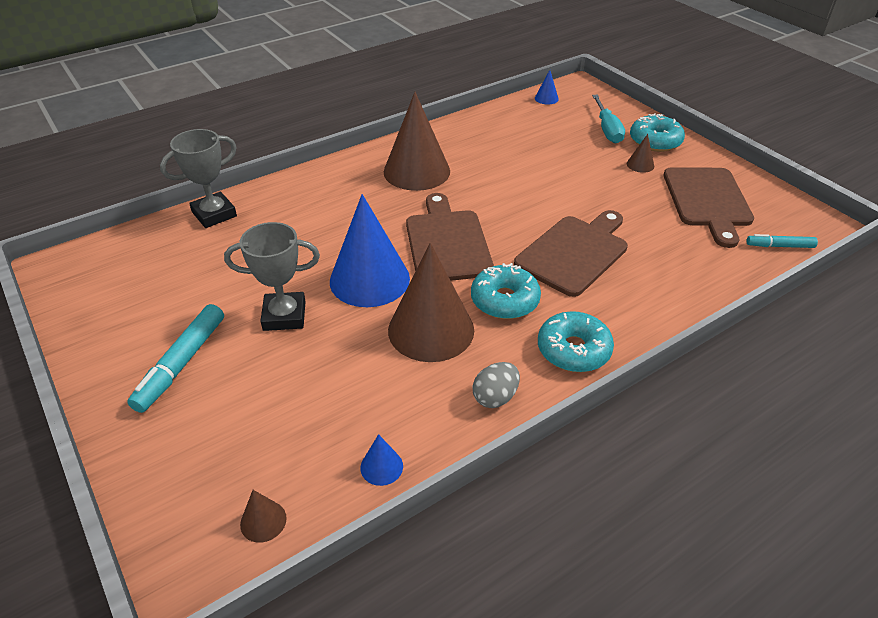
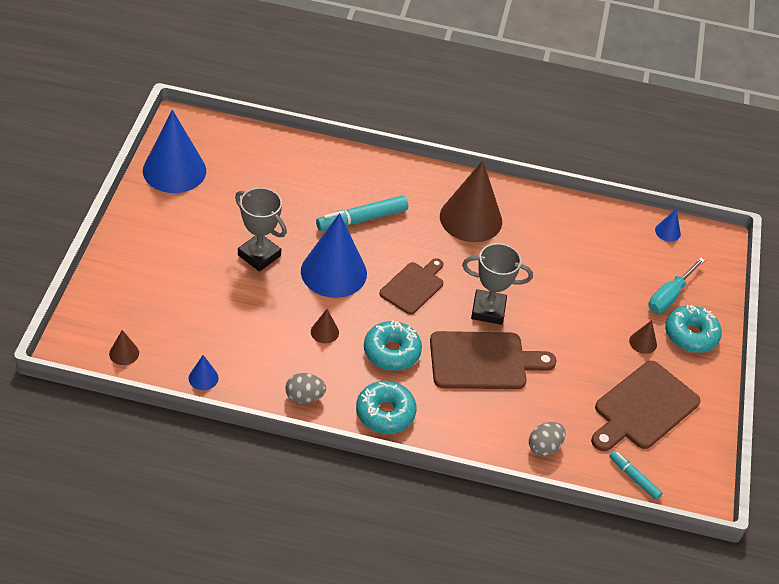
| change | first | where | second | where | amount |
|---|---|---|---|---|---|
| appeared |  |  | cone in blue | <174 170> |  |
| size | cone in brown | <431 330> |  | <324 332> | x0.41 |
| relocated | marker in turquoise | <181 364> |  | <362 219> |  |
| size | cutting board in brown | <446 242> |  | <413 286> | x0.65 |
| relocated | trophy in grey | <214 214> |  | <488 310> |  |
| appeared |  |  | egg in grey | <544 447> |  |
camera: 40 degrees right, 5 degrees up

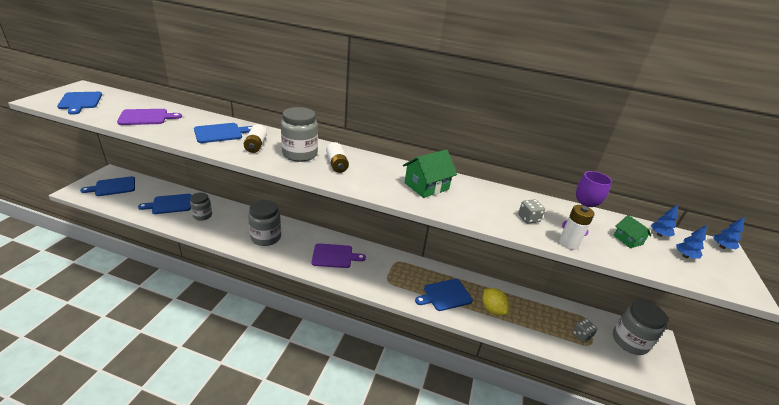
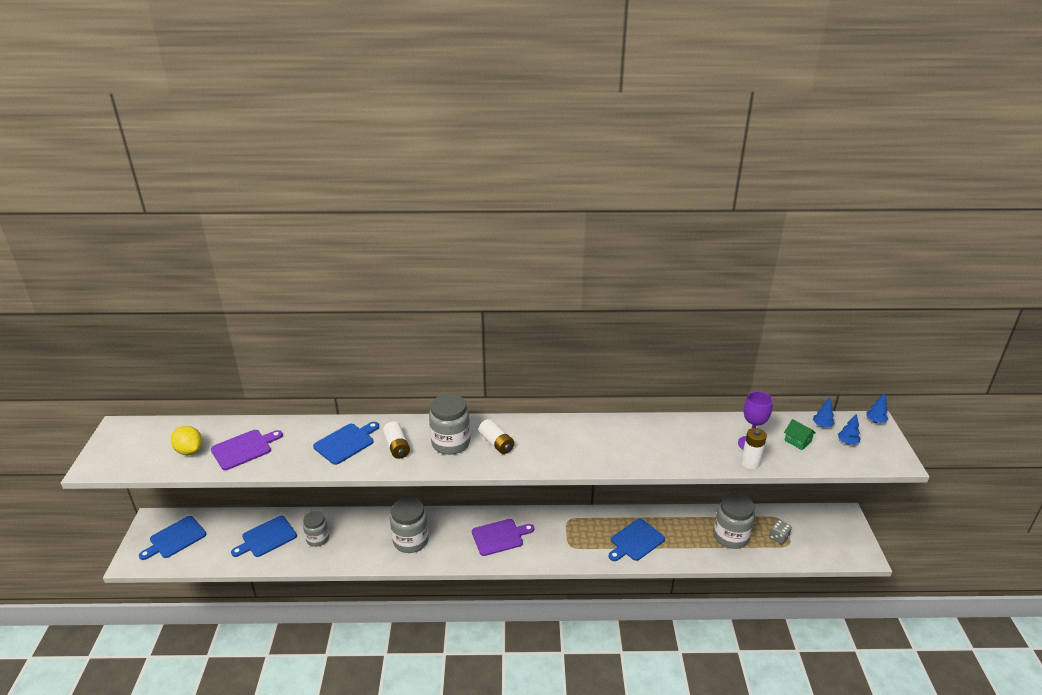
| change | first | where | second | where | amount |
|---|---|---|---|---|---|
| relocated | lemon in yellow | <492 309> |  | <189 451> |  |
| relocated | jar in grey | <629 341> |  | <731 536> |  |
| missing | cutting board in blue | <80 102> |  |  |  |
| missing | house in green | <426 186> |  |  |  |
| missing | dice in grey | <528 218> |  |  |  |
camera: 15 degrees left, 0 degrees up

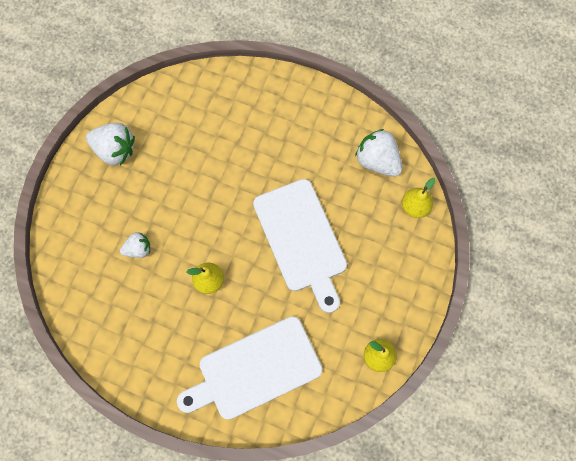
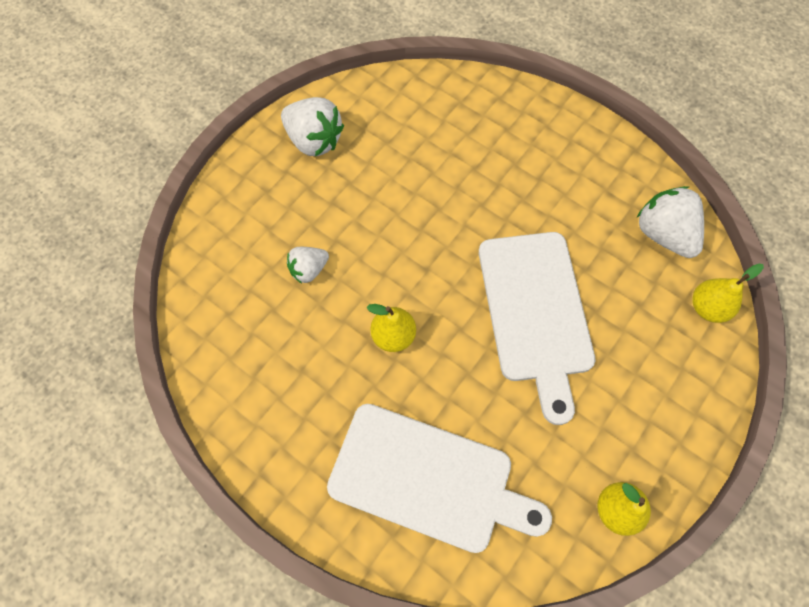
| change | first | where | second | where | amount |
|---|---|---|---|---|---|
| spun | strawberry in white | <138 249> |  | <309 270> | 150 degrees clockwise |
| spun | cutting board in white | <255 370> |  | <428 479> | 150 degrees counterclockwise |
camera: 15 degrees right, 5 degrees down

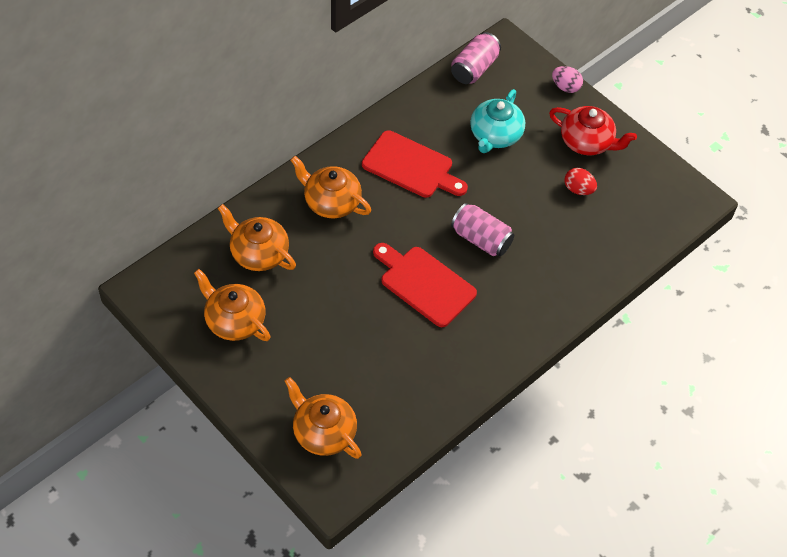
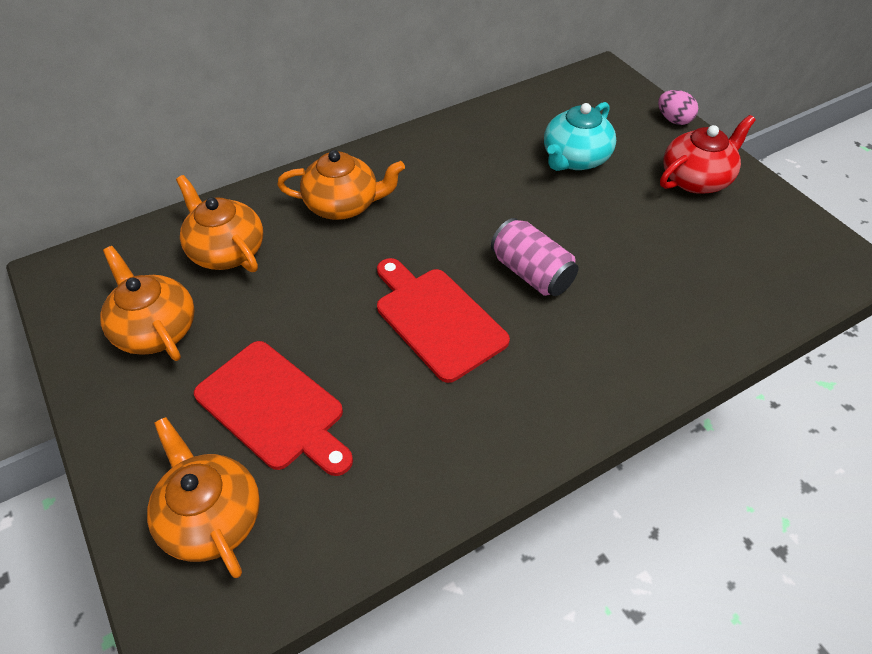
| change | first | where | second | where | amount |
|---|---|---|---|---|---|
| relocated | cutting board in red | <411 166> |  | <274 408> |  |
| spun | teapot in orange | <331 202> |  | <343 205> | 135 degrees clockwise |
| spun | teapot in red | <587 142> |  | <696 179> | 75 degrees counterclockwise |
| missing | can in pink | <474 68> |  |  |  |
| missing | egg in red | <578 189> |  |  |  |
camera: 15 degrees right, 5 degrees down

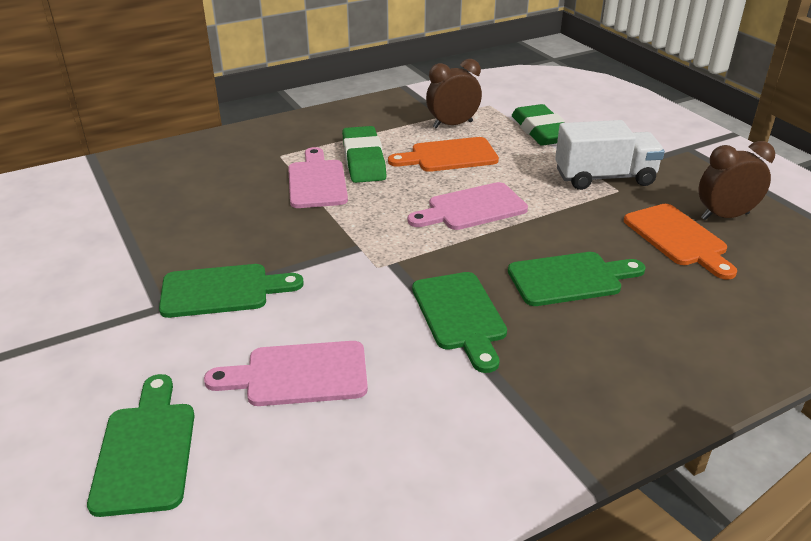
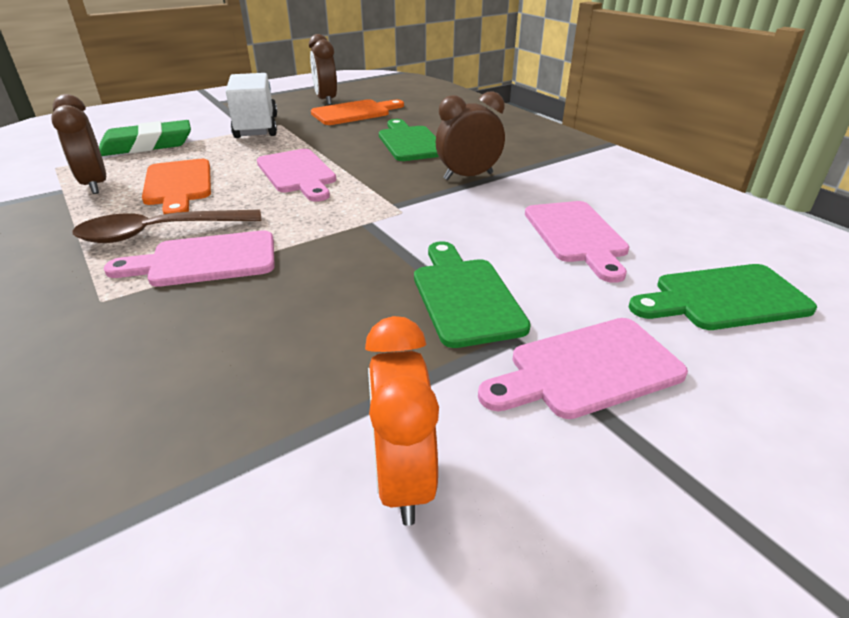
| change | first | where | second | where | amount |
|---|---|---|---|---|---|
| exchanged | eraser in green | <363 160> | spoon in brown | <160 233> |  |
| appeared |  |  | clock in orange | <403 478> |  |
| exchanged | cutting board in green | <460 315> | clock in brown | <468 176> |  |
| appeared |  |  | cutting board in pink | <587 369> |  |
camera: 95 degrees left, 0 degrees up

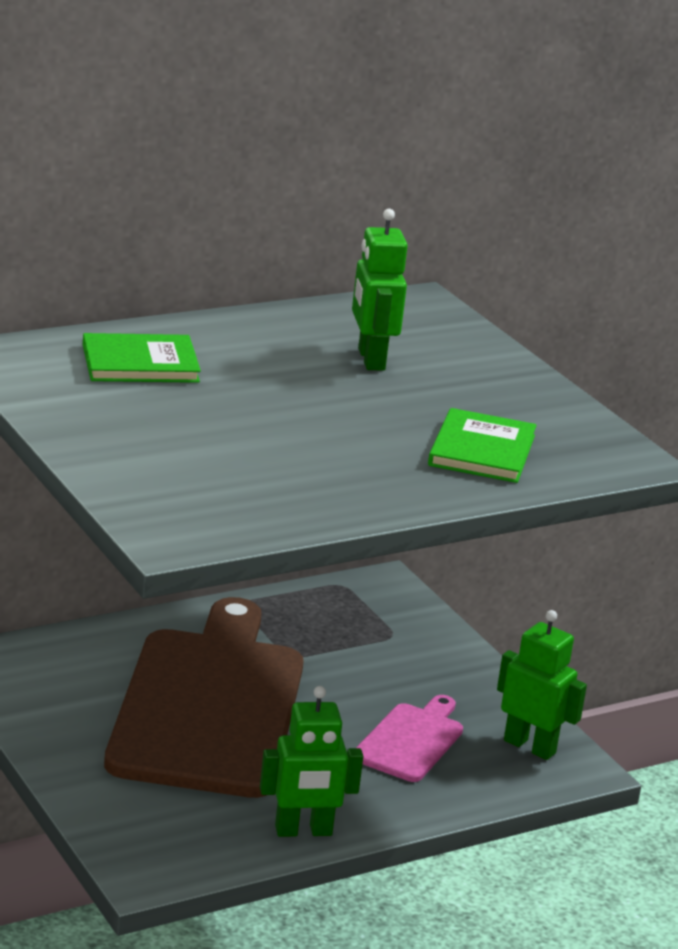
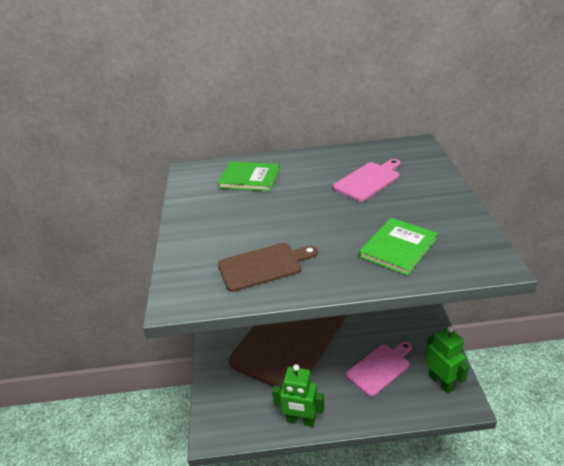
| change | first | where | second | where | amount |
|---|---|---|---|---|---|
| appeared |  |  | cutting board in brown | <263 266> |  |
| exchanged | robot in green | <370 359> | cutting board in pink | <368 180> |  |
camera: 30 degrees right, 10 degrees up

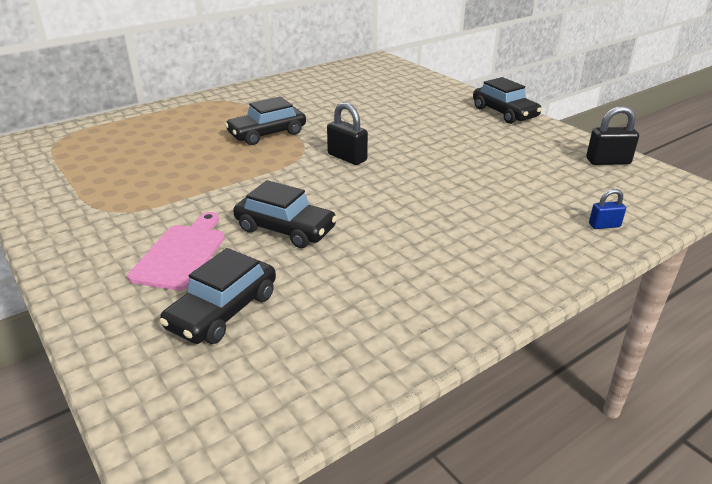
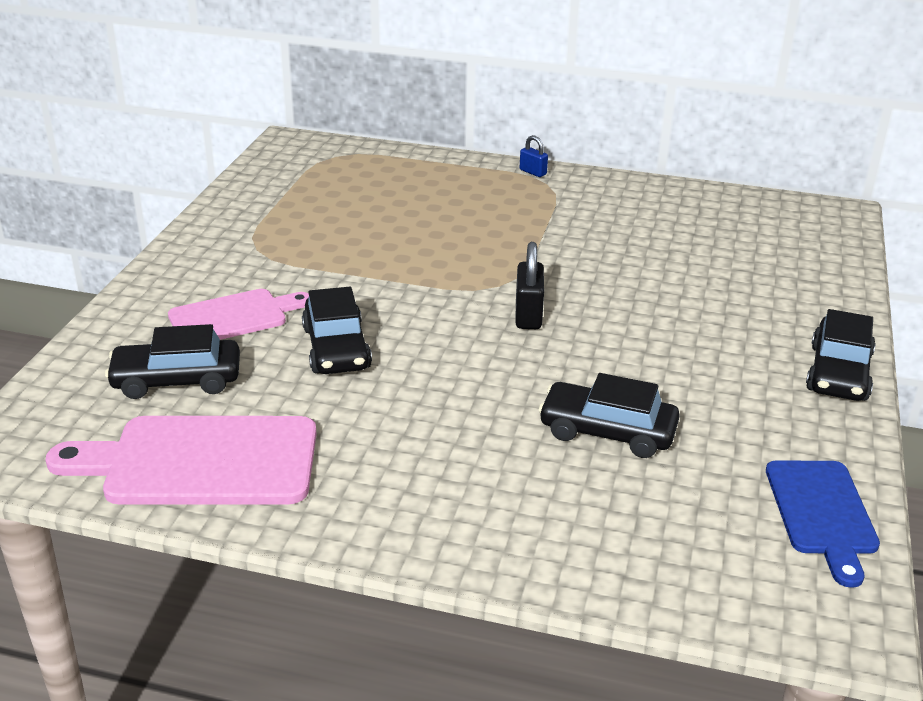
| change | first | where | second | where | amount |
|---|---|---|---|---|---|
| appeared |  |  | cutting board in pink | <201 462> |  |
| relocated | padlock in blue | <604 225> |  | <533 172> |  |
| relocated | car in black | <267 134> |  | <607 431> |  |
| exchanged | padlock in black | <608 161> | cutting board in blue | <822 513> |  |
camera: 50 degrees right, 0 degrees up

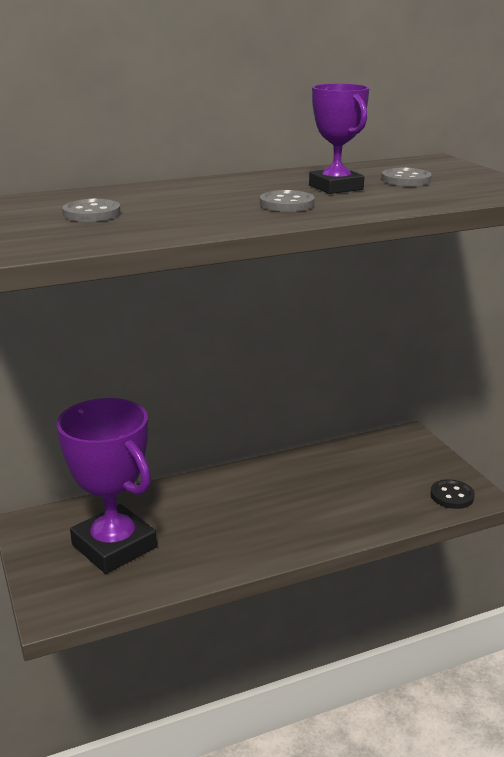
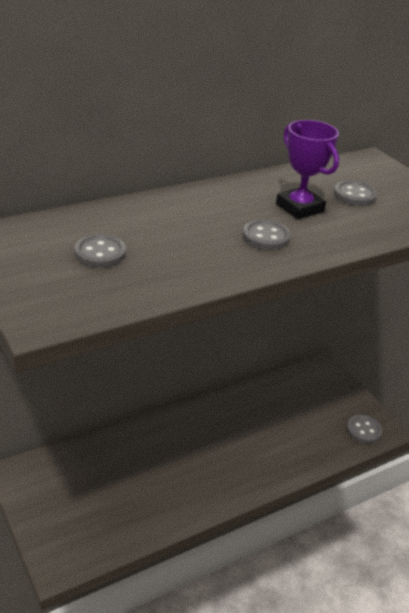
| change | first | where | second | where | amount |
|---|---|---|---|---|---|
| colour | button in black | <452 496> | button in grey | <364 430> |  |
| missing | trophy in purple | <114 546> |  |  |  |
camera: 10 degrees left, 10 degrees up

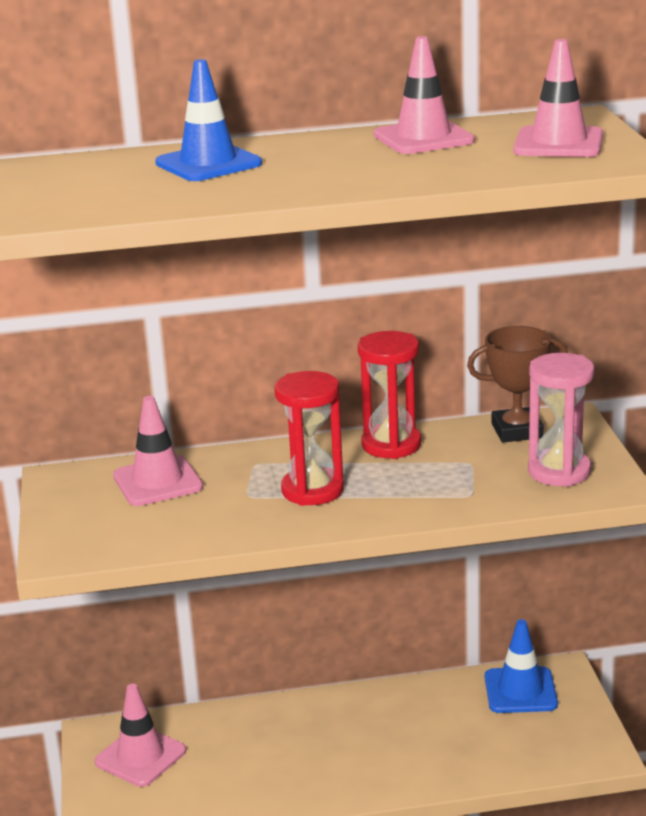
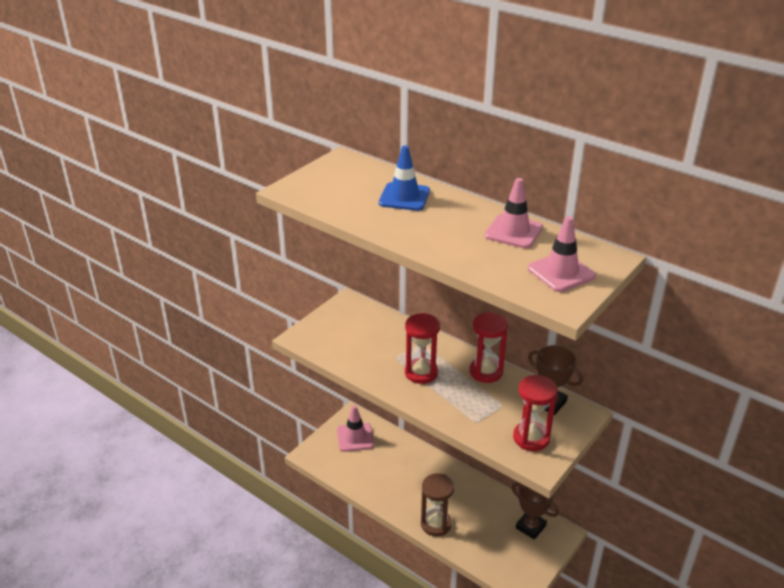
| change | first | where | second | where | amount |
|---|---|---|---|---|---|
| appeared |  |  | hourglass in brown | <436 524> |  |
| exchanged | traffic cone in blue | <520 691> | trophy in brown | <530 527> |  |
| colour | hourglass in pink | <559 471> | hourglass in red | <531 438> |  |
| missing | traffic cone in pink | <158 482> |  |  |  |
camera: 45 degrees right, 10 degrees up

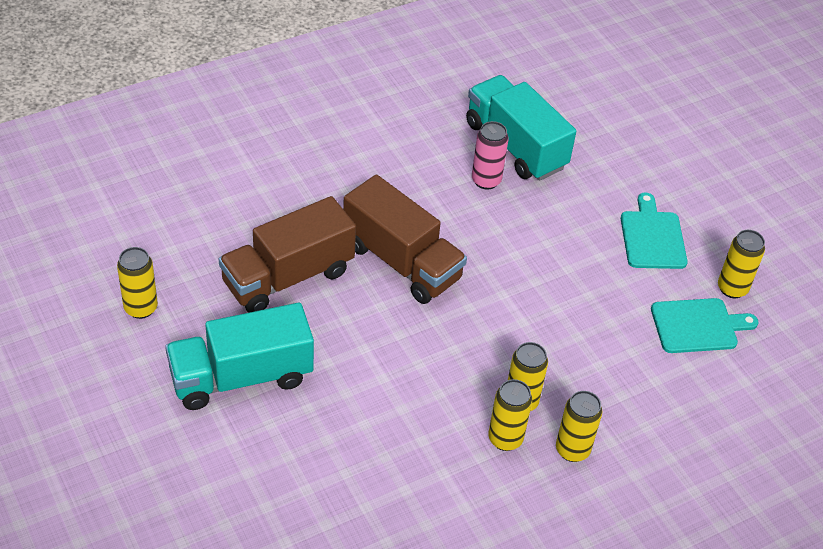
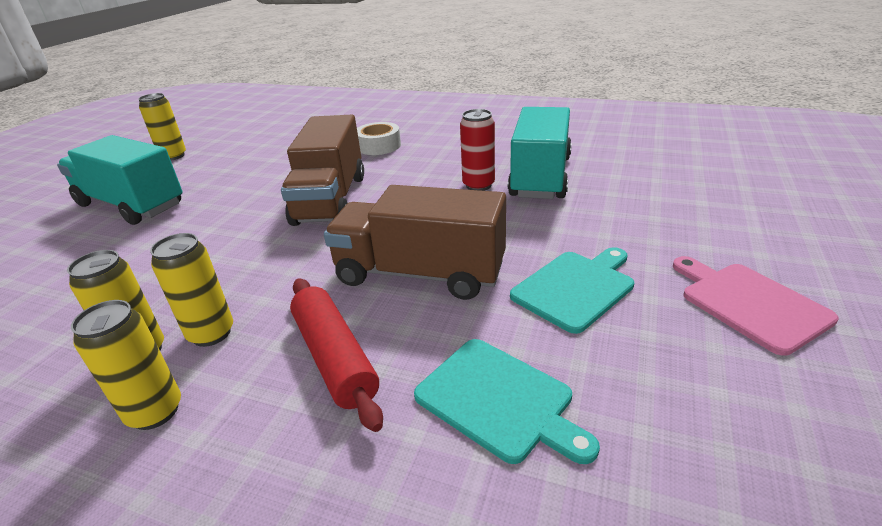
| change | first | where | second | where | amount |
|---|---|---|---|---|---|
| appeared |  |  | rolling pin in red | <334 358> |  |
| relocated | truck in brown | <288 277> |  | <420 274> |  |
| appeared |  |  | tape in white | <379 146> |  |
| colour | can in pink | <486 180> | can in red | <478 185> |  |
| appeared |  |  | cutting board in pink | <749 303> |  |
| missing | can in yellow | <732 288> |  |  |  |
camera: 55 degrees right, 15 degrees down

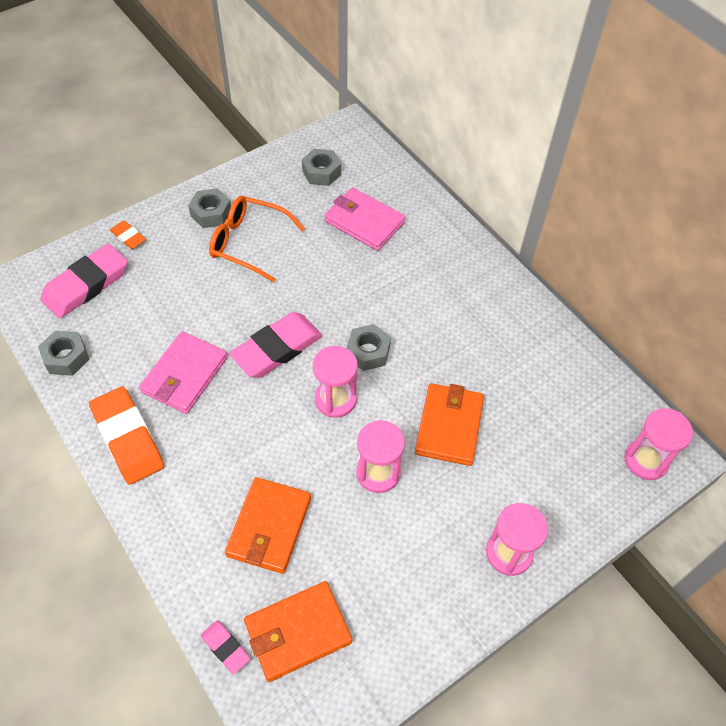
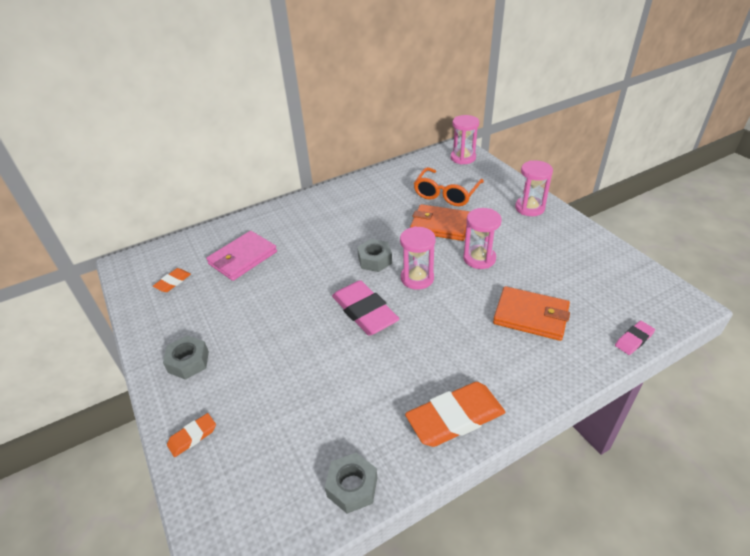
| change | first | where | second | where | amount |
|---|---|---|---|---|---|
| exchanged | nut in grey | <321 172> | eraser in orange | <173 282> |  |
| relocated | glasses in orange | <249 243> |  | <446 194> |  |
| missing | eraser in pink | <86 285> |  |  |  |
| missing | wallet in pink | <184 375> |  |  |  |
| missing | wallet in orange | <297 632> |  |  |  |
camera: 80 degrees left, 15 degrees down

